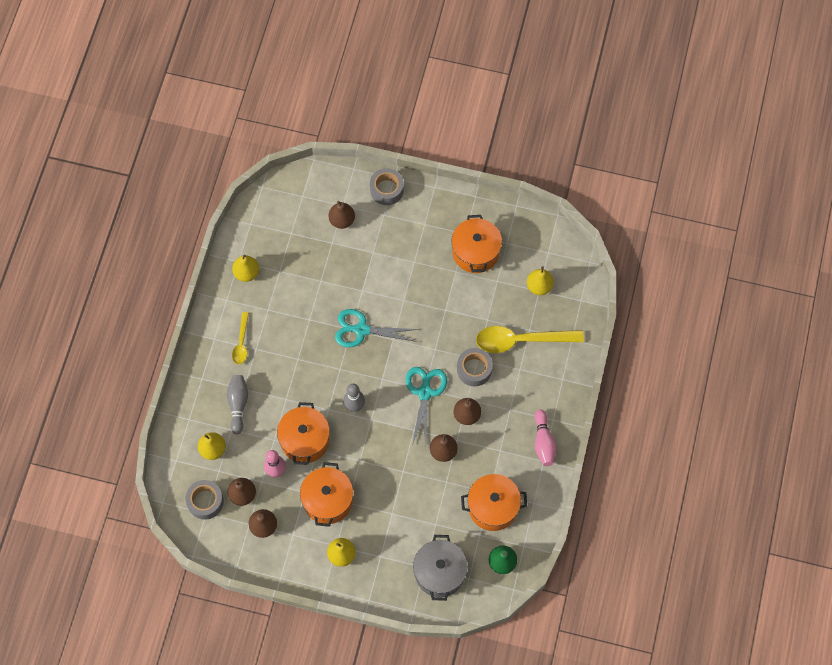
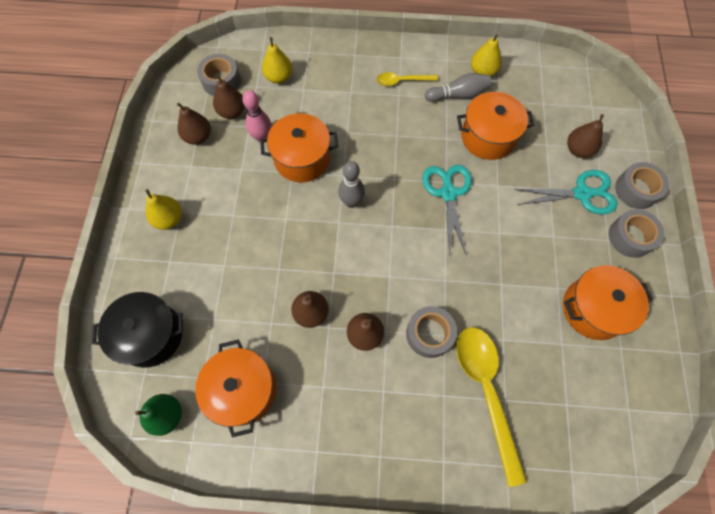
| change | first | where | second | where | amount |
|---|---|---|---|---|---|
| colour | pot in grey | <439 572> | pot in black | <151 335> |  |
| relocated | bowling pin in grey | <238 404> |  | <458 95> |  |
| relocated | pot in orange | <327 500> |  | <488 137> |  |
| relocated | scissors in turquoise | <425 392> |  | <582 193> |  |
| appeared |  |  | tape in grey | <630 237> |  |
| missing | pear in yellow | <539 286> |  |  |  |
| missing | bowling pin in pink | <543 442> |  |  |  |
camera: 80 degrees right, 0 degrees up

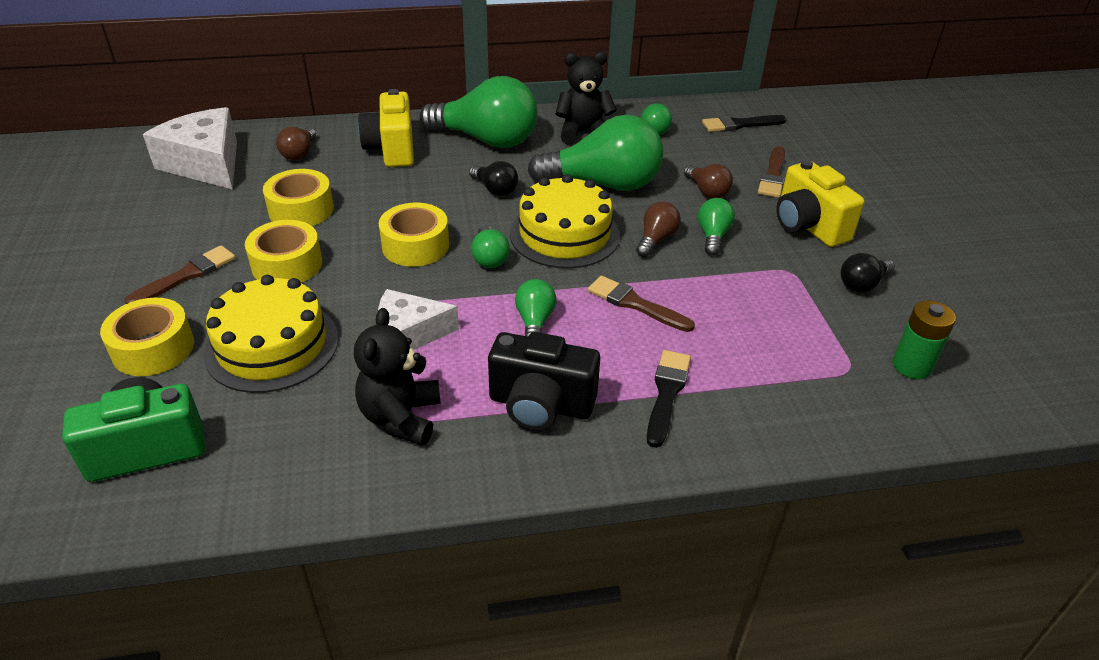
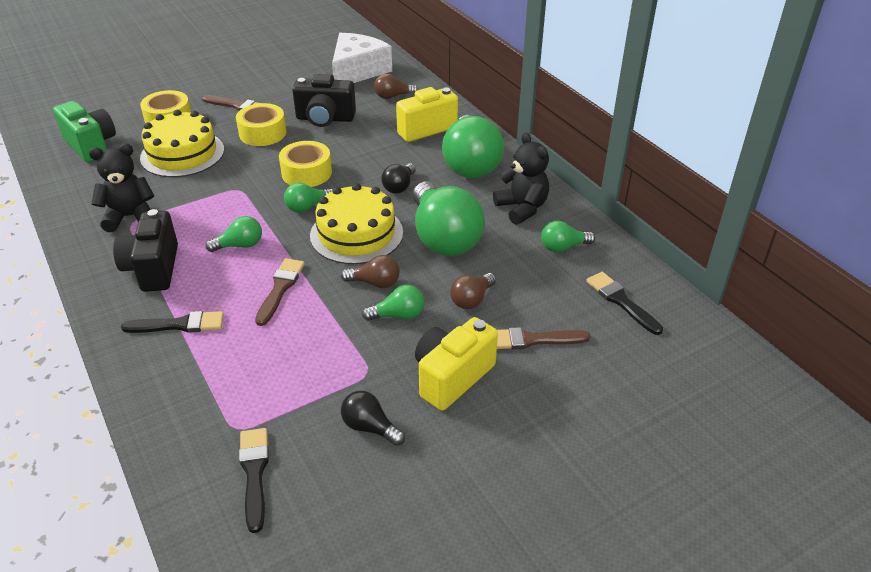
| change | first | where | second | where | amount |
|---|---|---|---|---|---|
| exchanged | battery in green | <911 366> | brush in black | <254 473> |  |
| exchanged | tape in yellow | <301 210> | camera in black | <325 119> |  |
| missing | cheese in white | <409 333> |  |  |  |
camera: 70 degrees right, 0 degrees up

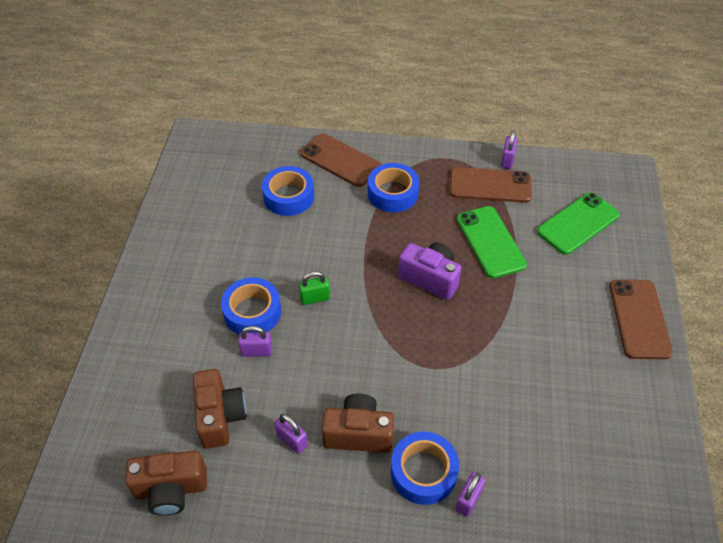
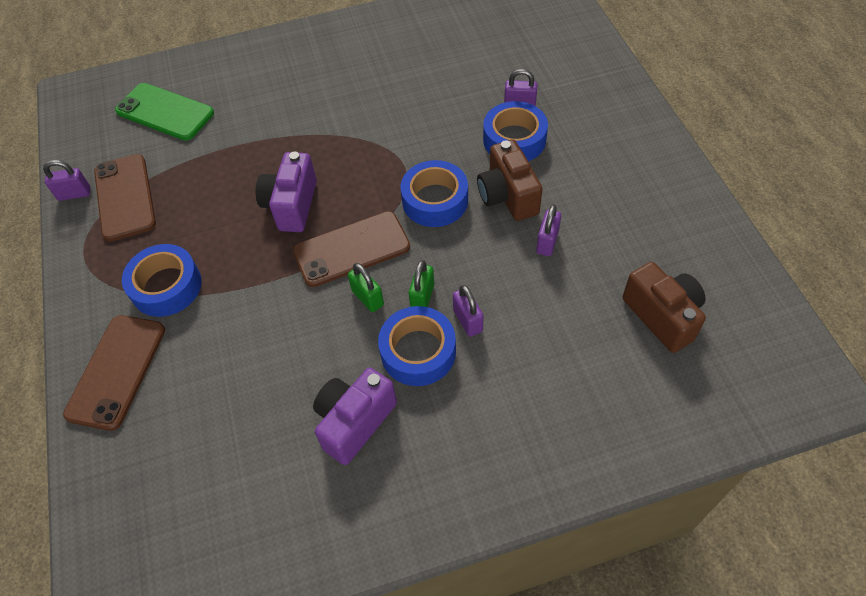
| change | first | where | second | where | amount |
|---|---|---|---|---|---|
| relocated | phone in brown | <639 319> |  | <351 249> |  |
| appeared |  |  | camera in purple | <354 422> |  |
| relocated | tape in blue | <289 196> |  | <435 200> |  |
| appeared |  |  | padlock in green | <422 297> |  |
| missing | camera in brown | <220 416> |  |  |  |
| missing | phone in green | <490 242> |  |  |  |
camera: 110 degrees left, 5 degrees up

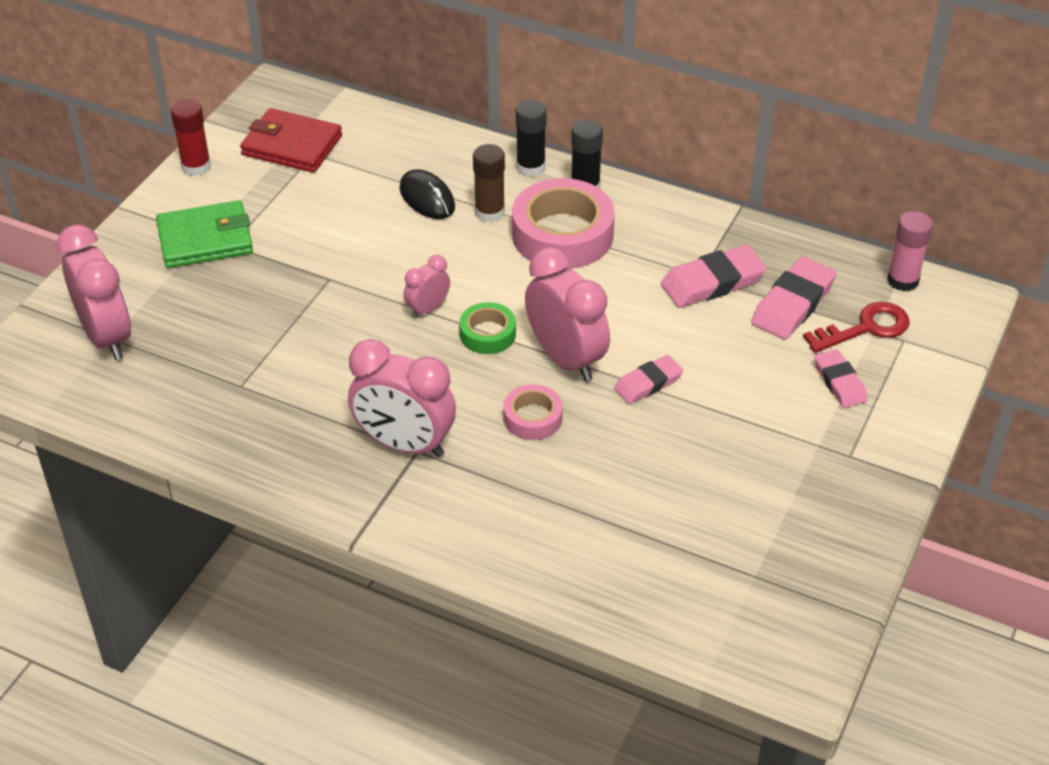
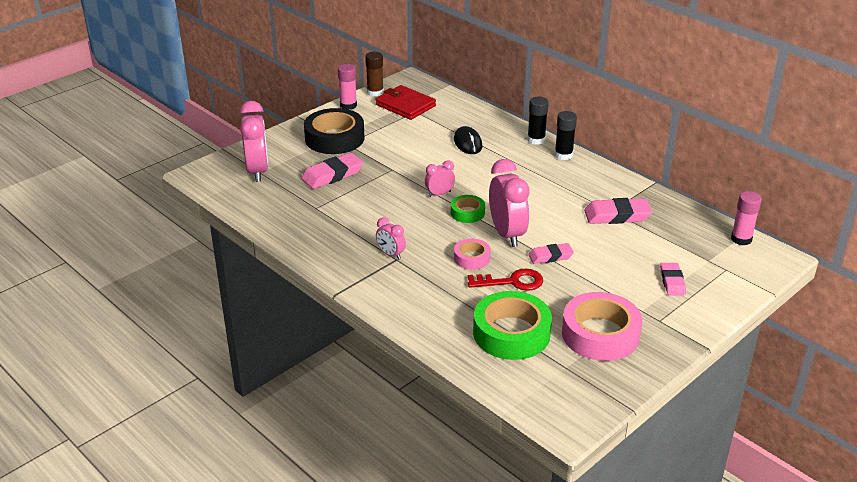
| change | first | where | second | where | amount |
|---|---|---|---|---|---|
| relocated | eraser in pink | <792 304> |  | <332 175> |  |
| exchanged | wallet in green | <205 239> | tape in black | <334 138> |  |
| colour | glue stick in red | <196 166> | glue stick in pink | <348 105> |  |
| relocated | glue stick in brown | <489 212> |  | <375 92> |  |
| size | clock in pink | <405 444> |  | <391 254> | x0.51 |
| relocated | key in red | <866 328> |  | <512 282> |  |
| appeared |  |  | tape in green | <511 333> |  |
| relocated | tape in pink | <562 234> |  | <600 334> |  |
camera: 20 degrees right, 10 degrees down

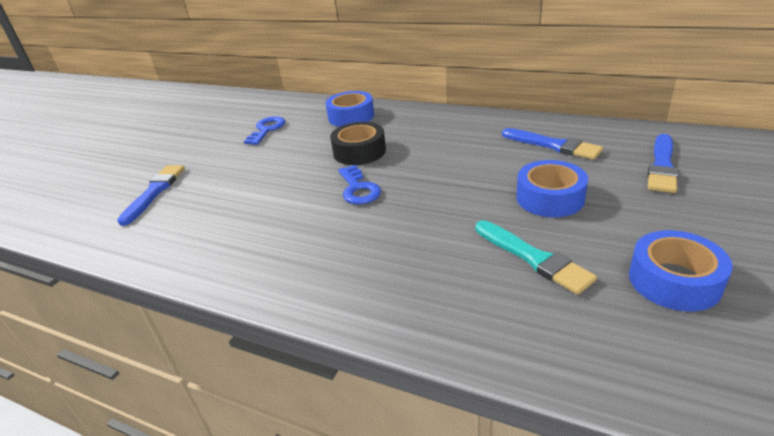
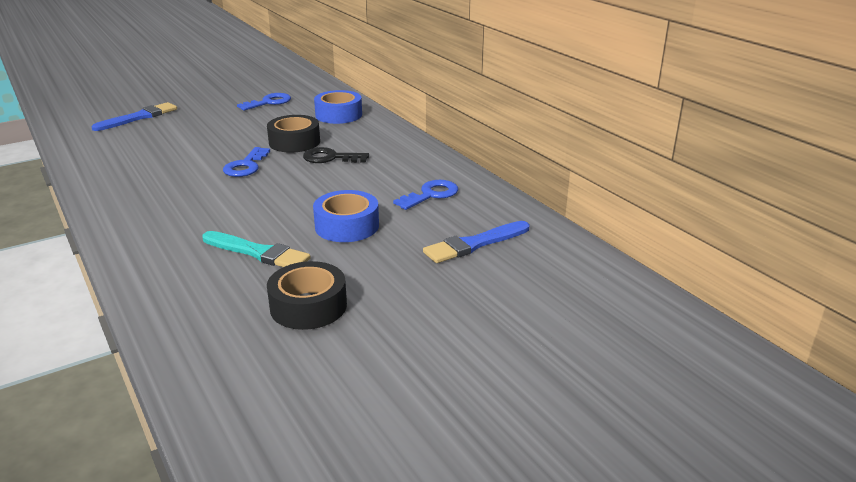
| change | first | where | second | where | amount |
|---|---|---|---|---|---|
| spun | brush in turquoise | <533 258> |  | <258 253> | 60 degrees counterclockwise |
| colour | tape in blue | <674 281> | tape in black | <308 306> |  |
| appeared |  |  | key in black | <330 158> |  |
| exchanged | brush in blue | <553 145> | key in blue | <431 195> |  |
camera: 30 degrees right, 5 degrees down

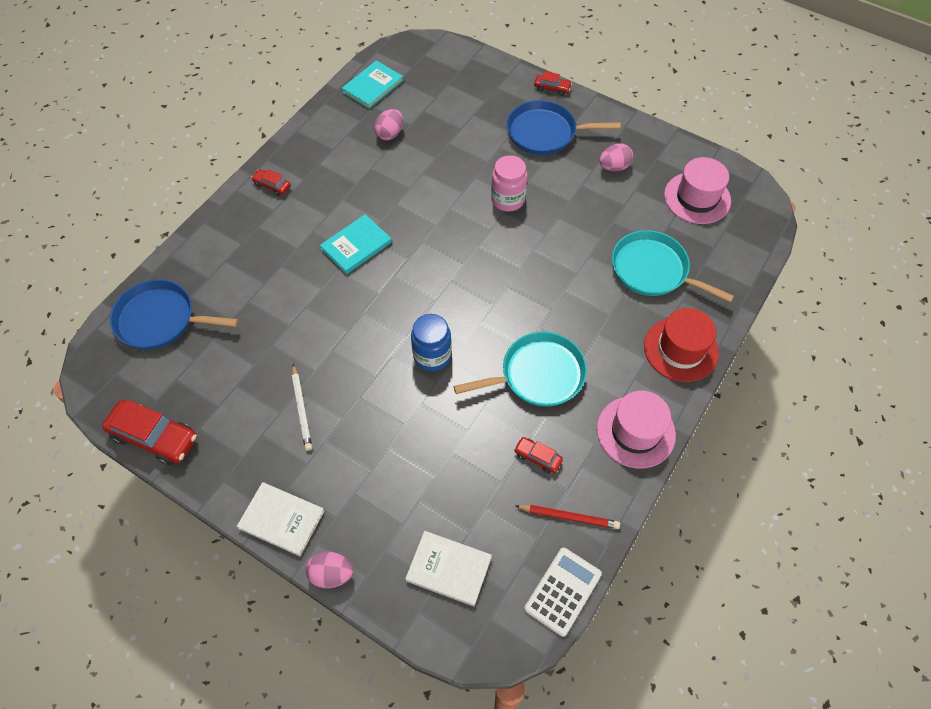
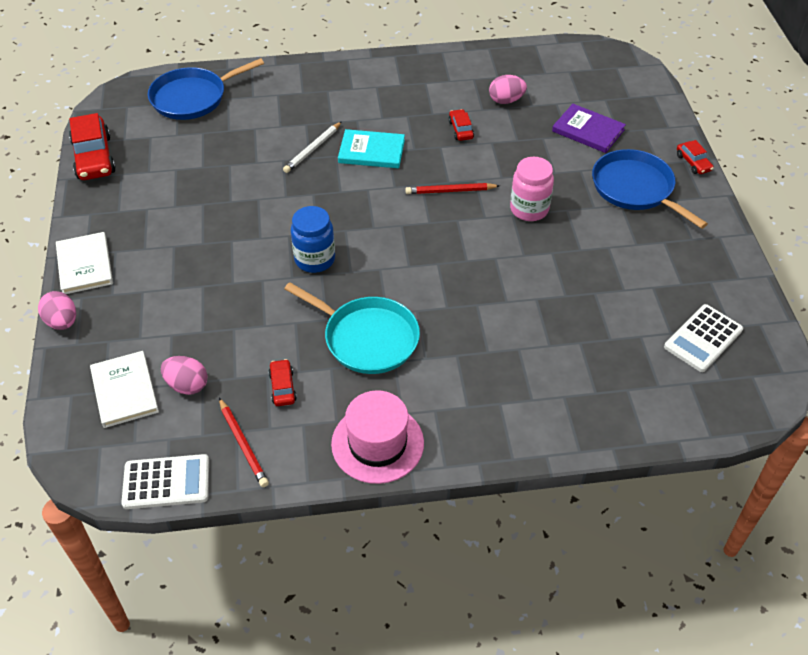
| change | first | where | second | where | amount |
|---|---|---|---|---|---|
| spun | pan in blue | <160 319> |  | <192 97> | 90 degrees counterclockwise |
| relocated | egg in pink | <614 167> |  | <187 385> |  |
| relocated | pencil in white | <302 409> |  | <313 149> |  |
| appeared |  |  | pencil in red | <450 191> |  |
| relocated | car in red | <272 186> |  | <460 130> |  |
| appeared |  |  | book in purple | <588 130> |  |
| exchanged | hat in pink | <697 198> | calculator in white | <703 338> |  |
| missing | book in turquoise | <373 86> |  |  |  |
| missing | pan in turquoise | <653 270> |  |  |  |
| missing | hat in red | <681 349> |  |  |  |
camera: 50 degrees right, 10 degrees down

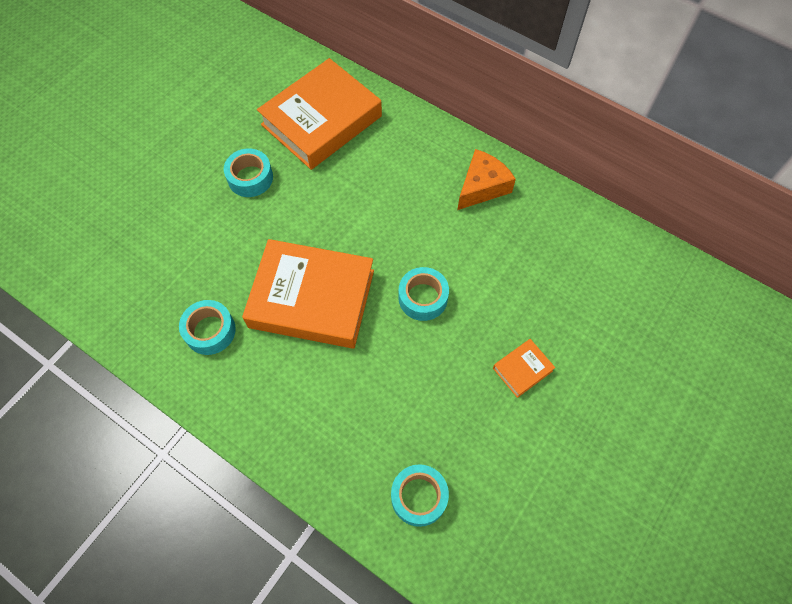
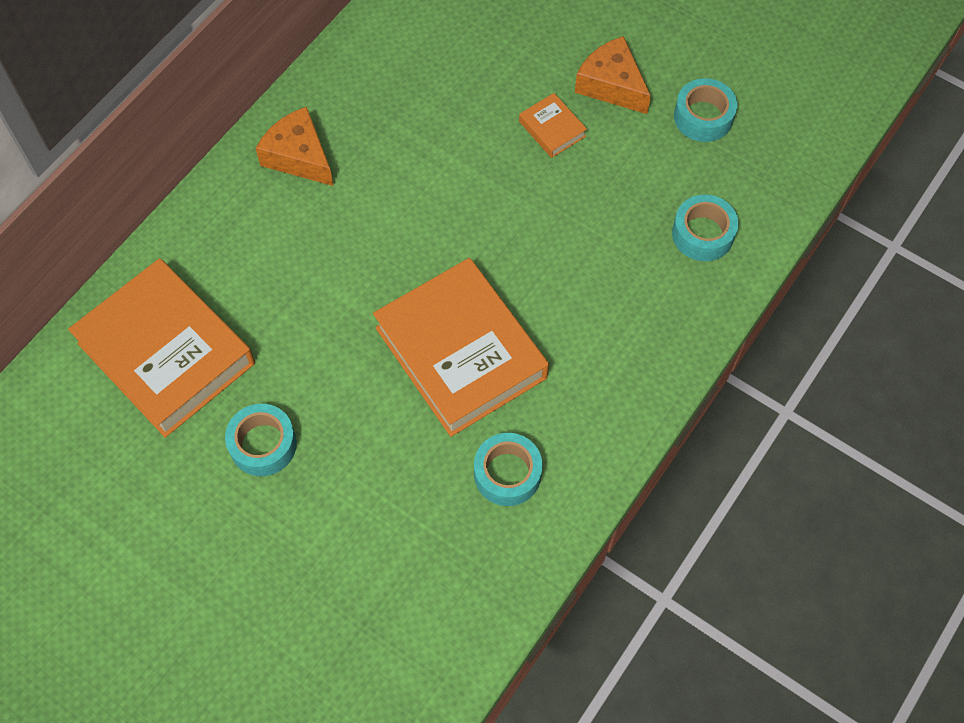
| change | first | where | second | where | amount |
|---|---|---|---|---|---|
| spun | book in orange | <312 299> |  | <461 352> | 45 degrees counterclockwise |
| appeared |  |  | cheese in orange | <611 85> |  |
| relocated | tape in turquoise | <423 298> |  | <703 117> |  |
camera: 90 degrees left, 0 degrees up

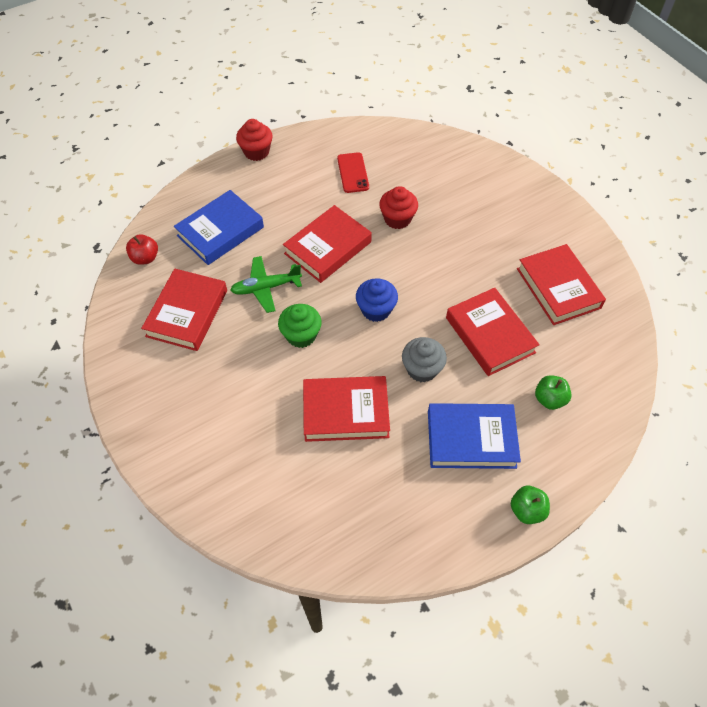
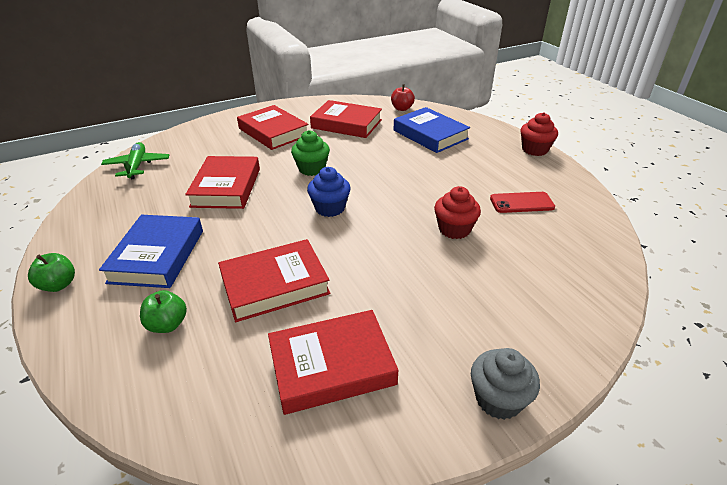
| change | first | where | second | where | amount |
|---|---|---|---|---|---|
| relocated | plane in green | <266 287> |  | <137 166> |  |
| relocated | book in red | <328 248> |  | <273 132> |  |
| relocated | cupcake in grey | <422 369> |  | <498 399> |  |
camera: 95 degrees right, 20 degrees down

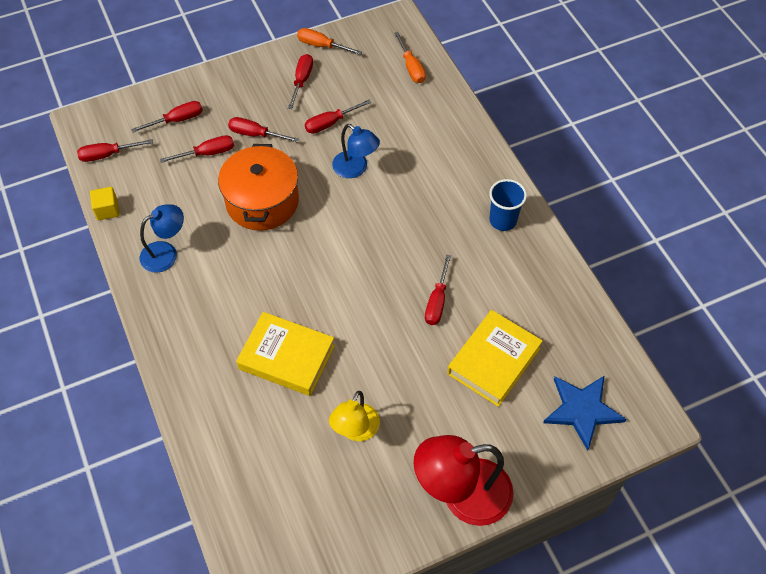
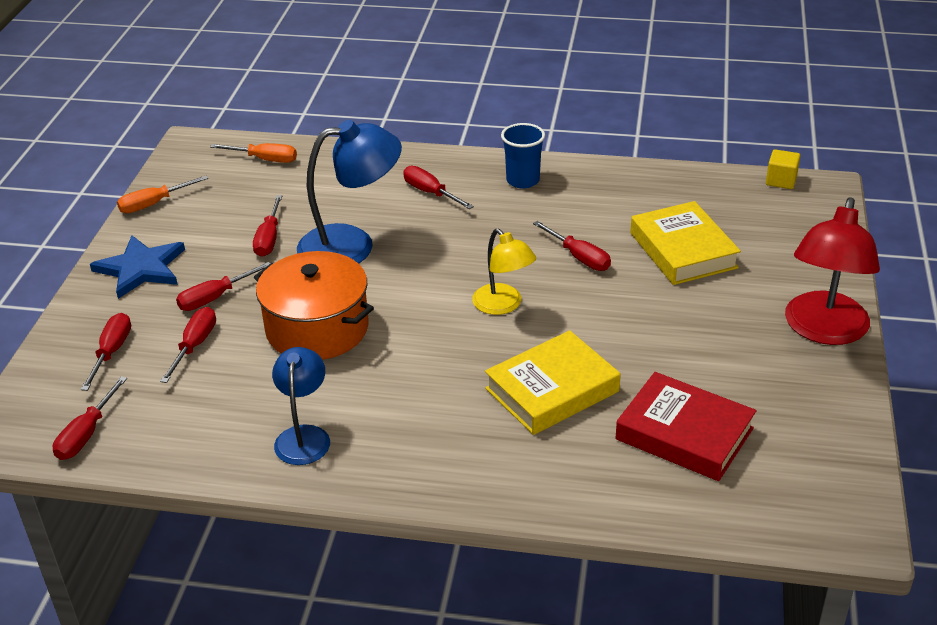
| change | first | where | second | where | amount |
|---|---|---|---|---|---|
| relocated | star in blue | <582 410> |  | <141 268> |  |
| size | lamp in blue | <355 169> |  | <352 245> | x1.63 |
| relocated | screwdriver in red | <302 80> |  | <430 193> |  |
| relocated | lamp in yellow | <355 430> |  | <503 305> |  |
| appeared |  |  | book in red | <684 434> |  |
| relocated | cube in yellow | <107 210> |  | <781 181> |  |
camera: 55 degrees left, 20 degrees down

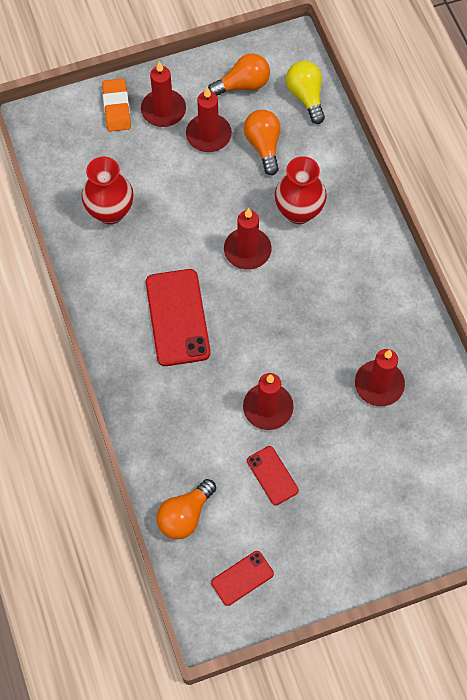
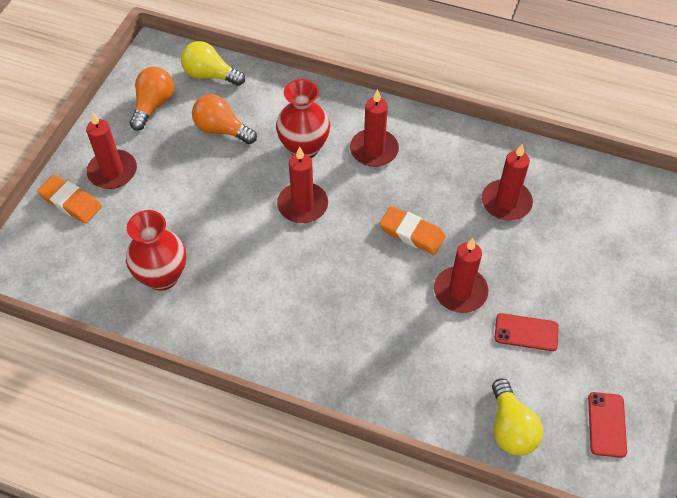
| change | first | where | second | where | amount |
|---|---|---|---|---|---|
| relocated | candle in red | <208 135> |  | <374 150> |  |
| appeared |  |  | eraser in orange | <412 233> |  |
| colour | light bulb in orange | <185 515> | light bulb in yellow | <510 428> |  |
| missing | phone in red | <177 317> |  |  |  |
camera: 50 degrees left, 10 degrees down

